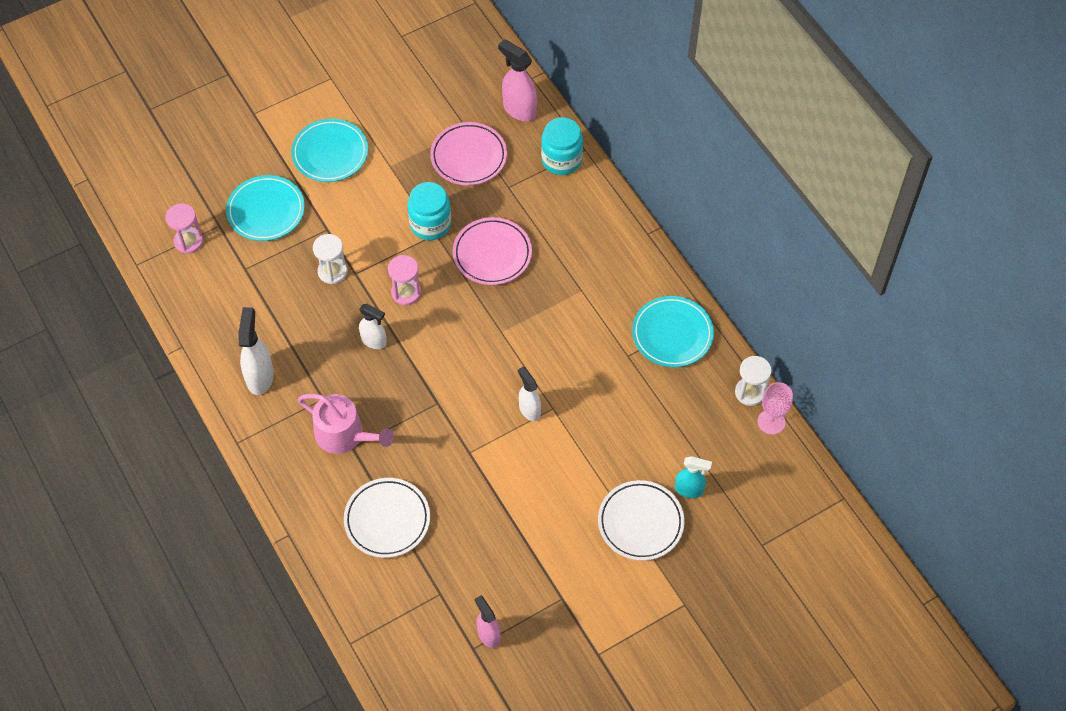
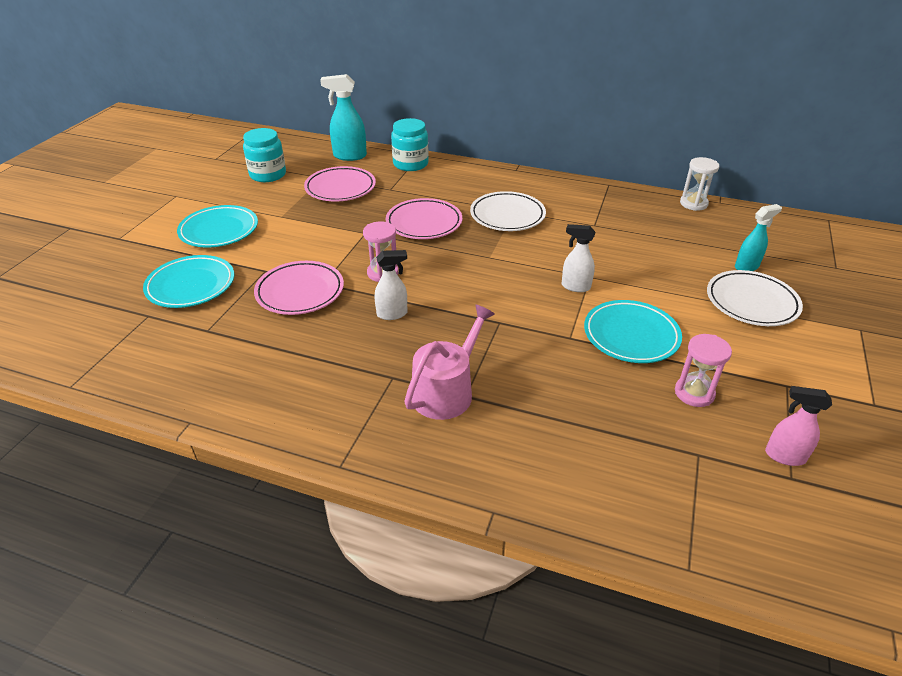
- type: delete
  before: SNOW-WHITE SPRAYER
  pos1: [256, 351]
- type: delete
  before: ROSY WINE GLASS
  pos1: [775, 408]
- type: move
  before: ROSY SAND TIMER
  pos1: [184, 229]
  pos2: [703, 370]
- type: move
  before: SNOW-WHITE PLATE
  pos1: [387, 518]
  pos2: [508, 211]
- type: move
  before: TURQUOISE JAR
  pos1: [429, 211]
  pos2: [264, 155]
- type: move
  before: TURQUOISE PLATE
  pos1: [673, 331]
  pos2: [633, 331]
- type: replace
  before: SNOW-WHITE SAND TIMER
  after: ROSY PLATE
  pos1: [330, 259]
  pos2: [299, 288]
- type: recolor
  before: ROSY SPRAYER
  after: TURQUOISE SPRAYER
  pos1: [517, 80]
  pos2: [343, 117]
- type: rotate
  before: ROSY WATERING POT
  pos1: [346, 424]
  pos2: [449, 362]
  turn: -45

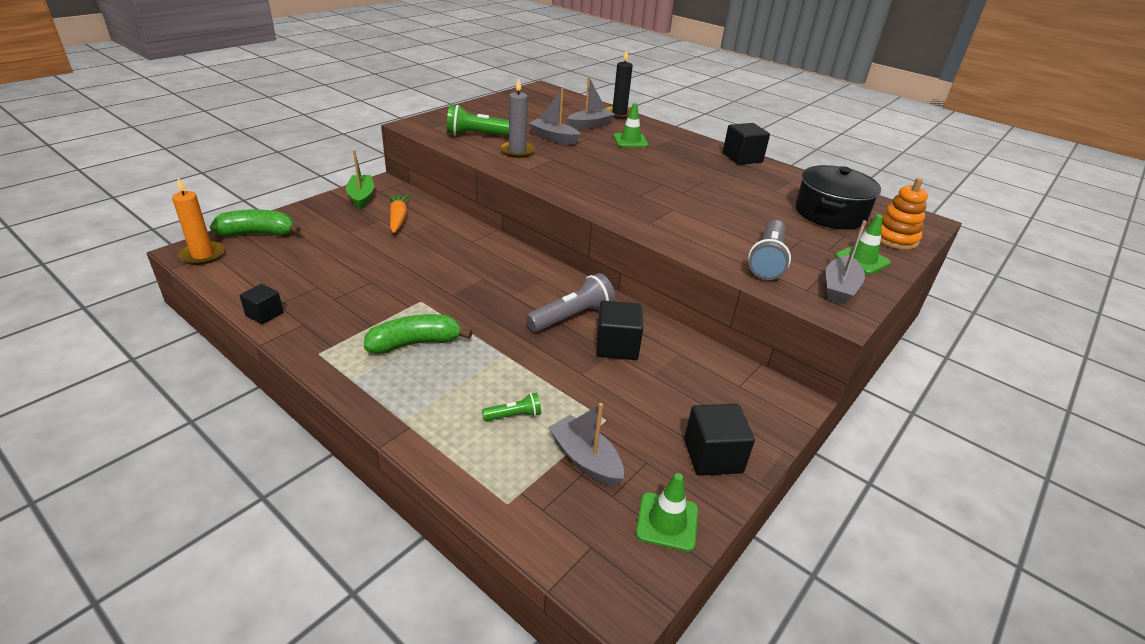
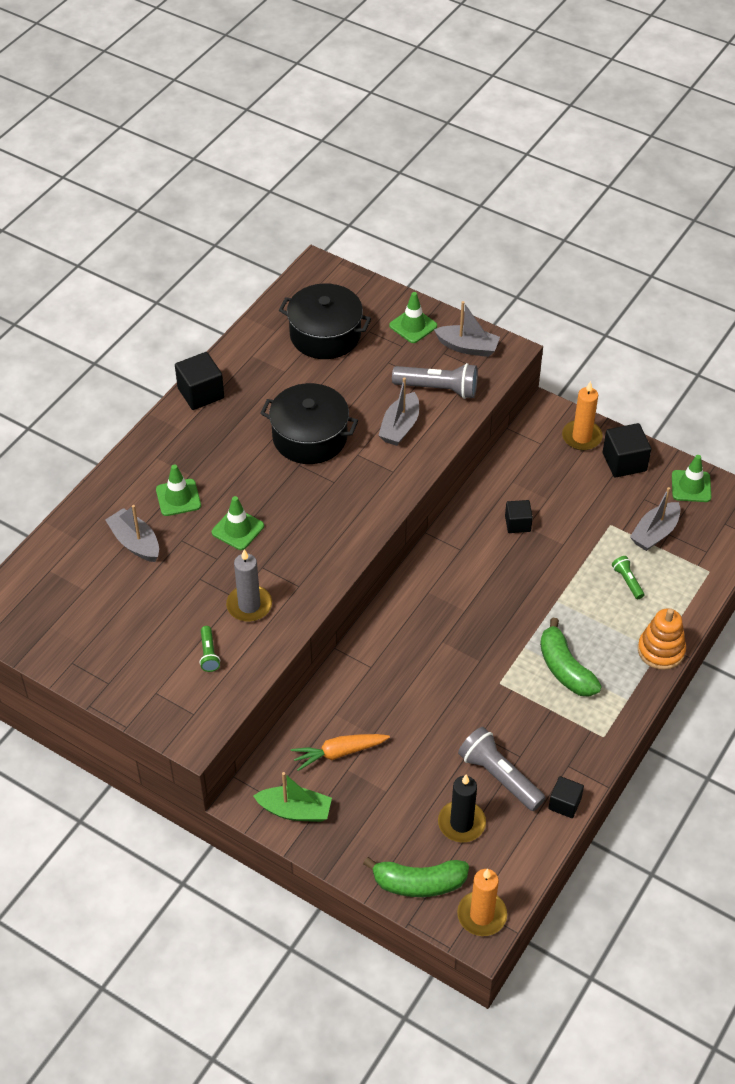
- type: insert
  after: LEAF-GREEN ROAD CONE
  pos2: [238, 523]
- type: insert
  after: JET-BLACK STOCKPOT
  pos2: [309, 423]
- type: insert
  after: BRIGHT ORANGE WAX CANDLE
  pos2: [582, 415]
- type: move
  before: GRAY TORCH
  pos1: [570, 302]
  pos2: [502, 769]
- type: move
  before: GRAY SAILBOAT
  pos1: [554, 116]
  pos2: [398, 411]
- type: move
  before: JET-BLACK WAX CANDLE
  pos1: [619, 84]
  pos2: [462, 808]
- type: move
  before: BRIGHT ORANGE STACKING TOY
  pos1: [904, 214]
  pos2: [662, 639]
- type: rotate
  before: LEAF-GREEN BANANA FRUIT
  pos1: [255, 223]
  pos2: [416, 877]
  turn: -75
- type: rotate
  before: LEAF-GREEN SAILBOAT
  pos1: [360, 180]
  pos2: [292, 797]
  turn: -150
- type: resize
  before: LEAF-GREEN TORCH
  pos1: [478, 120]
  pos2: [209, 649]
  scale: 0.52
- type: resize
  before: JET-BLACK CUBE
  pos1: [619, 330]
  pos2: [519, 516]
  scale: 0.64

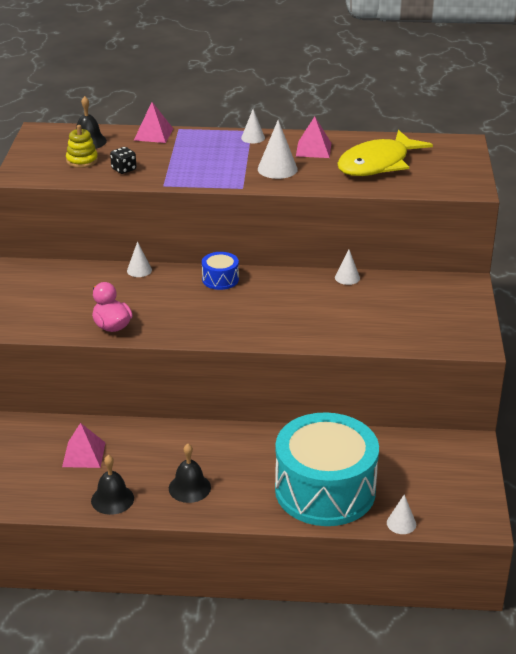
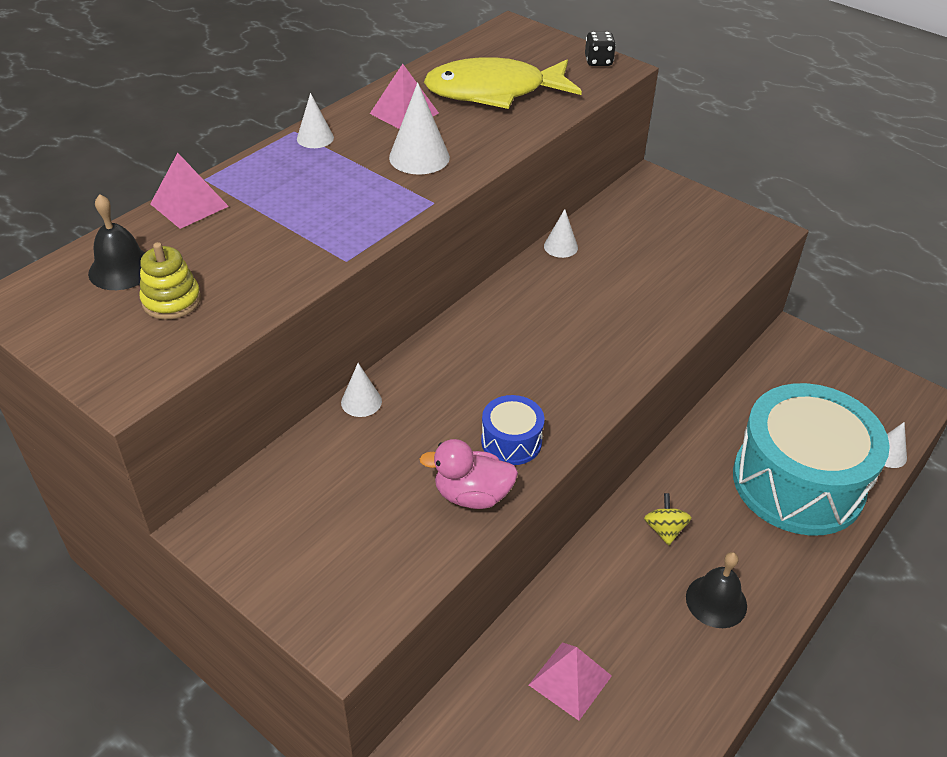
- type: delete
  before: JET-BLACK SCHOOL BELL
  pos1: [112, 485]
- type: insert
  after: GOLDEN SPINNING TOP
  pos2: [667, 519]
- type: move
  before: JET-BLACK GAME DIE
  pos1: [123, 160]
  pos2: [600, 49]
- type: move
  before: COBALT SNARE DRUM
  pos1: [220, 271]
  pos2: [513, 430]
- type: rotate
  before: GOLDEN FISH
  pos1: [385, 153]
  pos2: [503, 83]
  turn: 90

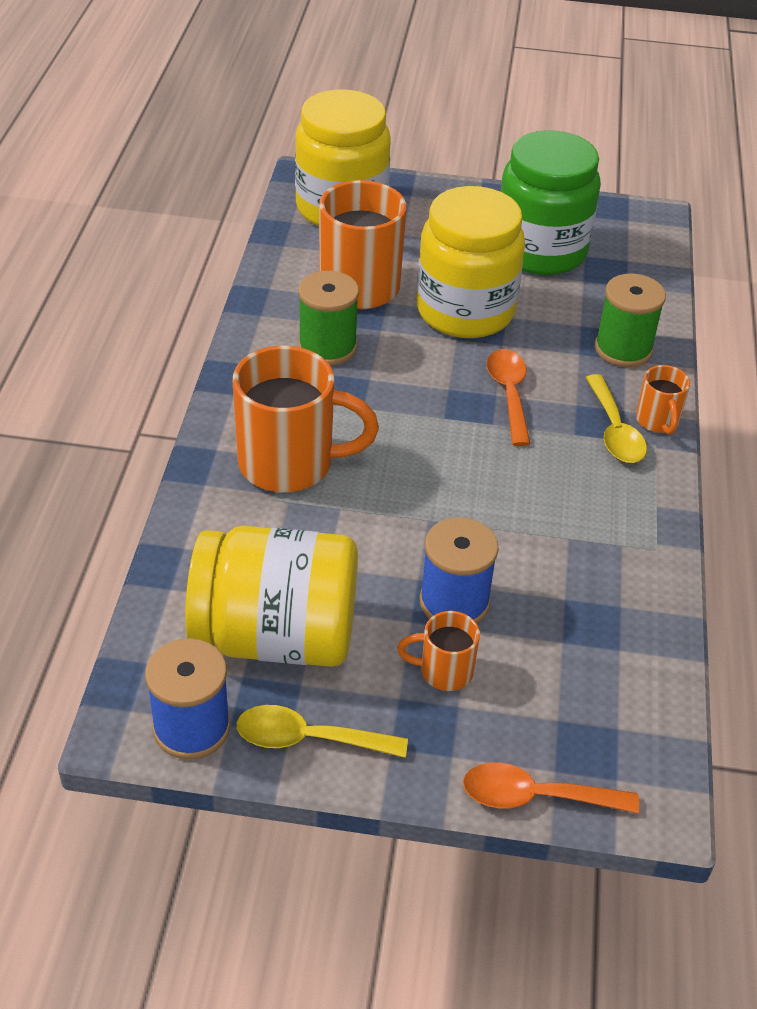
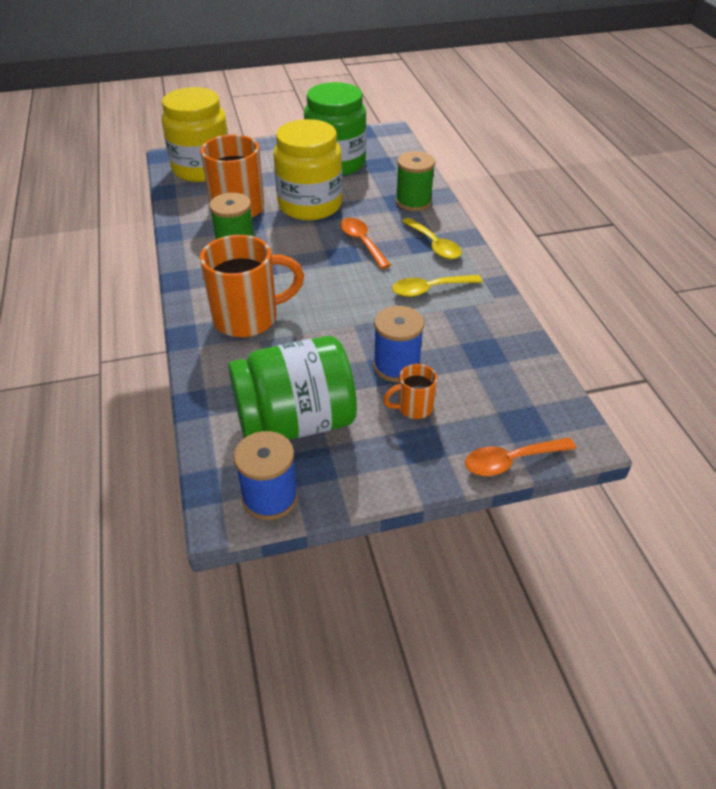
- type: delete
  before: BRIGHT ORANGE MUG
  pos1: [663, 400]
- type: move
  before: GOLDEN TABLESPOON
  pos1: [322, 731]
  pos2: [437, 286]
- type: recolor
  before: GOLDEN JAR
  after: LEAF-GREEN JAR
  pos1: [271, 596]
  pos2: [292, 388]

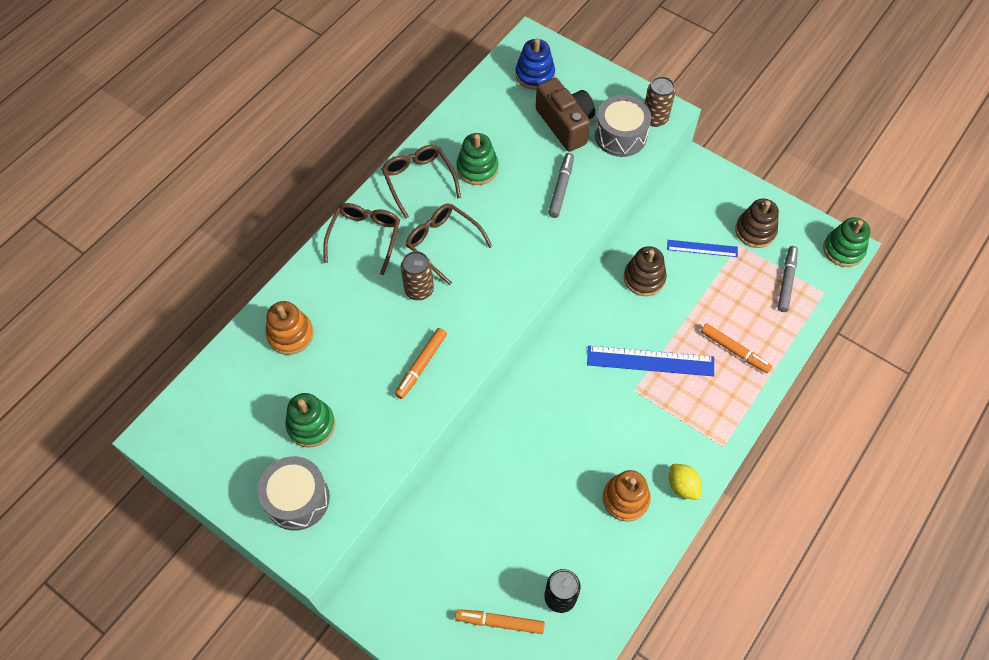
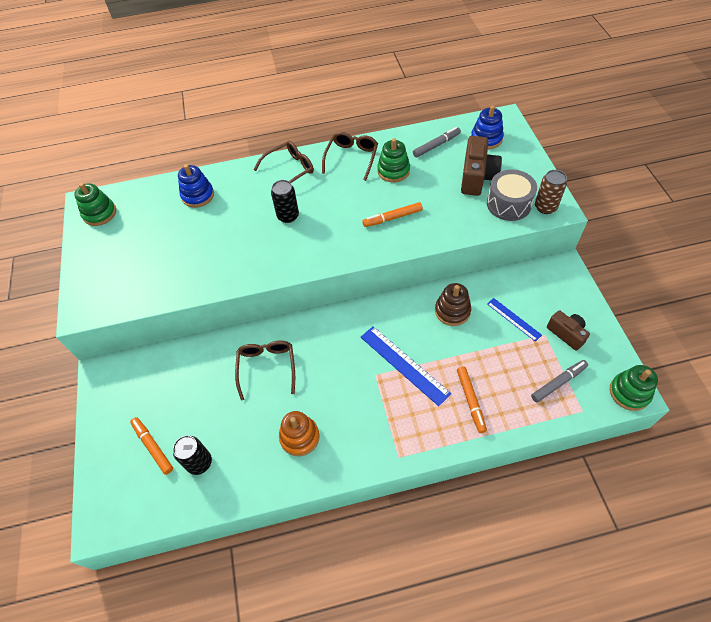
- type: delete
  before: GRAY SNARE DRUM
  pos1: [294, 493]
- type: delete
  before: GOLDEN TOY LEMON
  pos1: [685, 482]
- type: move
  before: LEAF-GREEN STACKING TOY
  pos1: [310, 420]
  pos2: [95, 204]
- type: move
  before: BRIGHT ORANGE FELT PEN
  pos1: [421, 363]
  pos2: [392, 214]
- type: move
  before: RUSSET GLASSES
  pos1: [449, 244]
  pos2: [265, 371]
- type: move
  before: GRAY FELT PEN
  pos1: [561, 185]
  pos2: [437, 142]
- type: replace
  before: RUSSET STACKING TOY
  after: RUSSET COMPACT CAMERA
  pos1: [757, 223]
  pos2: [568, 330]
- type: recolor
  before: BRIGHT ORANGE STACKING TOY
  after: COBALT STACKING TOY
  pos1: [289, 328]
  pos2: [196, 186]
- type: recolor
  before: RUSSET SODA CAN
  after: JET-BLACK SODA CAN
  pos1: [417, 275]
  pos2: [285, 201]

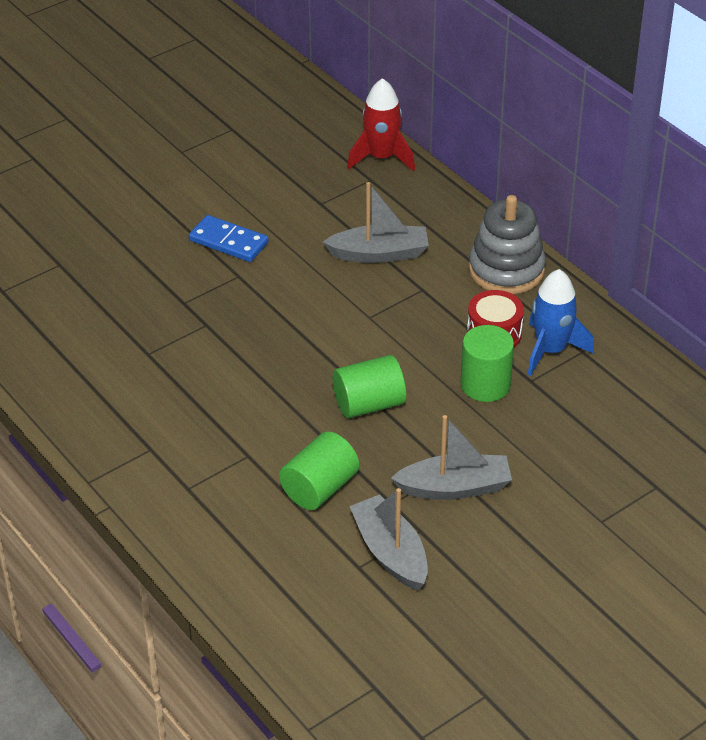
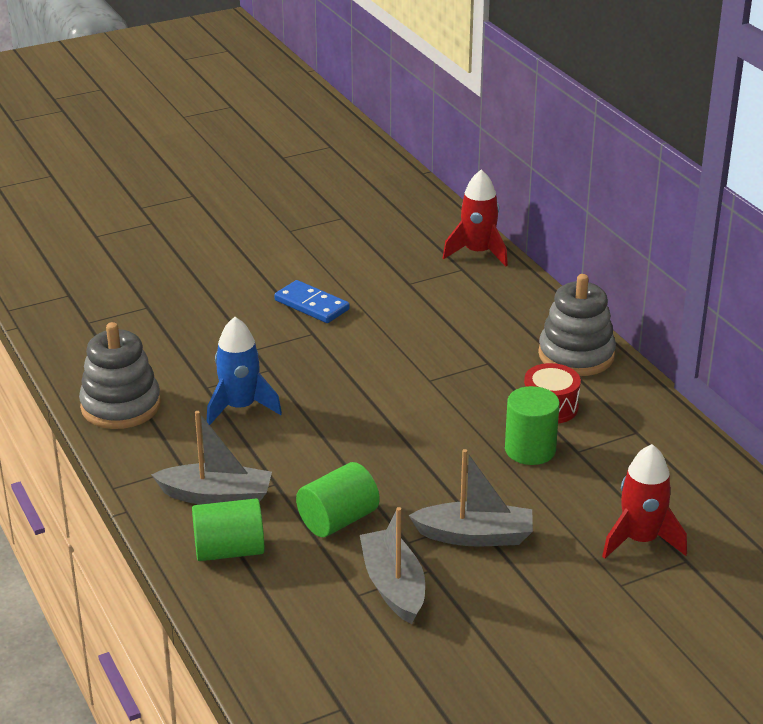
- type: insert
  after: GRAY STACKING TOY
  pos2: [120, 375]
- type: insert
  after: CRIMSON ROCKET
  pos2: [644, 501]
- type: move
  before: GRAY SAILBOAT
  pos1: [376, 222]
  pos2: [211, 458]
- type: move
  before: LEAF-GREEN CYLINDER SHAPE
  pos1: [369, 386]
  pos2: [228, 529]
- type: move
  before: COBALT ROCKET
  pos1: [561, 322]
  pos2: [244, 371]

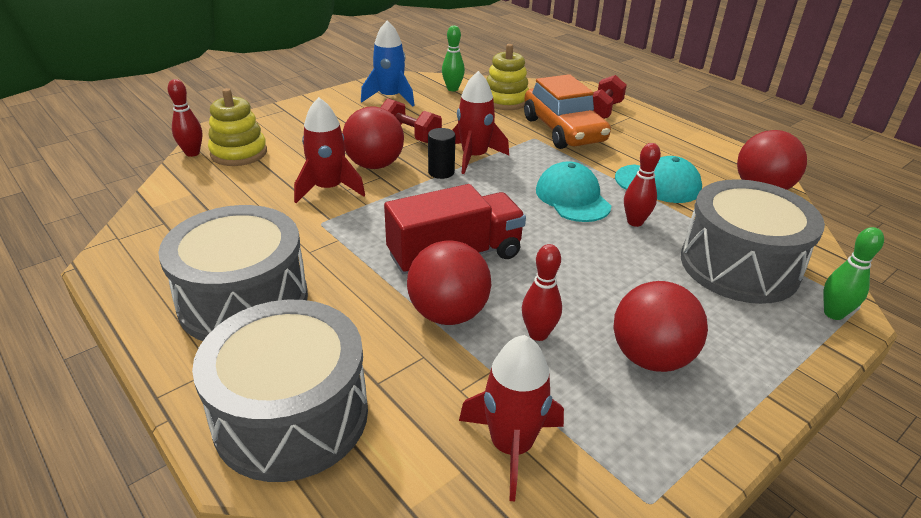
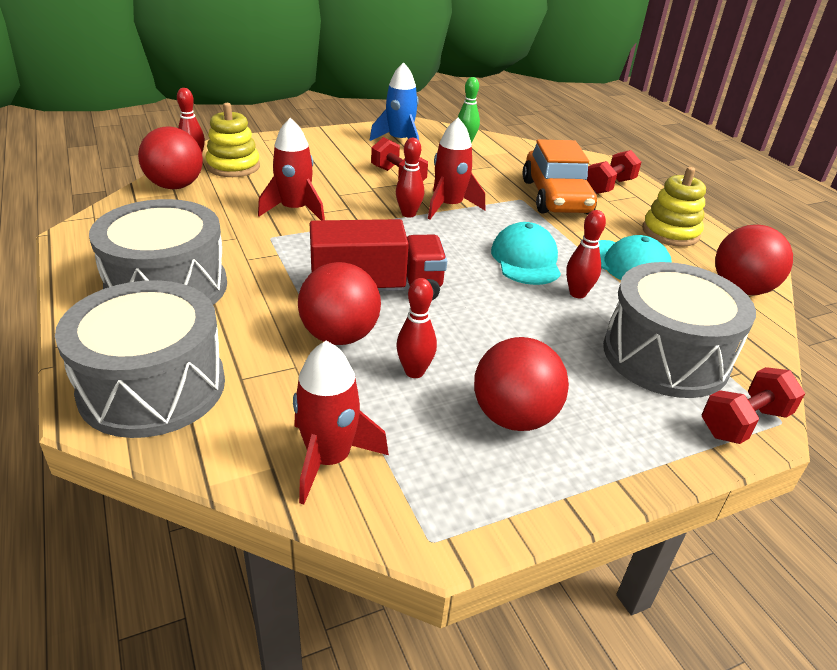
- type: move
  before: CRIMSON PLAY BALL
  pos1: [373, 137]
  pos2: [170, 158]
- type: move
  before: GOLDEN STACKING TOY
  pos1: [507, 77]
  pos2: [674, 207]
- type: replace
  before: JET-BLACK CYLINDER SHAPE
  after: CRIMSON TENPIN
  pos1: [441, 153]
  pos2: [410, 178]
- type: replace
  before: LEAF-GREEN TENPIN
  after: CRIMSON HAND WEIGHT
  pos1: [853, 273]
  pos2: [753, 405]

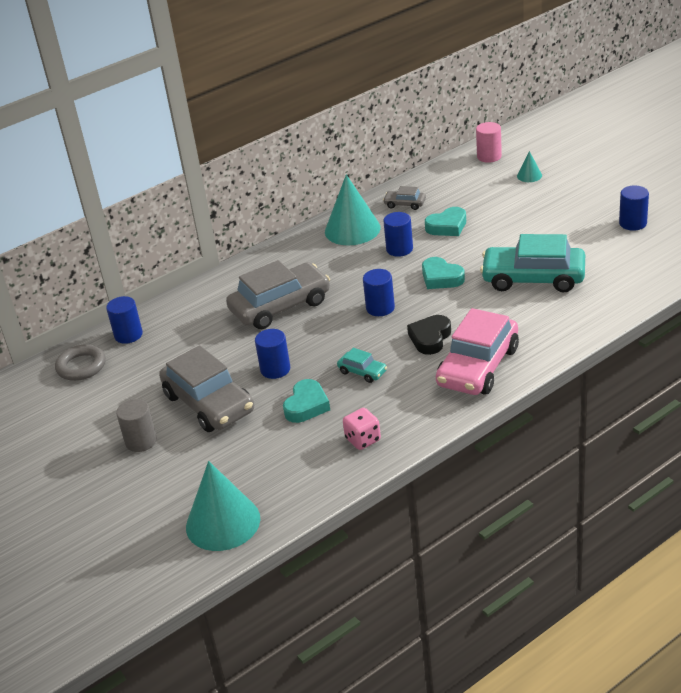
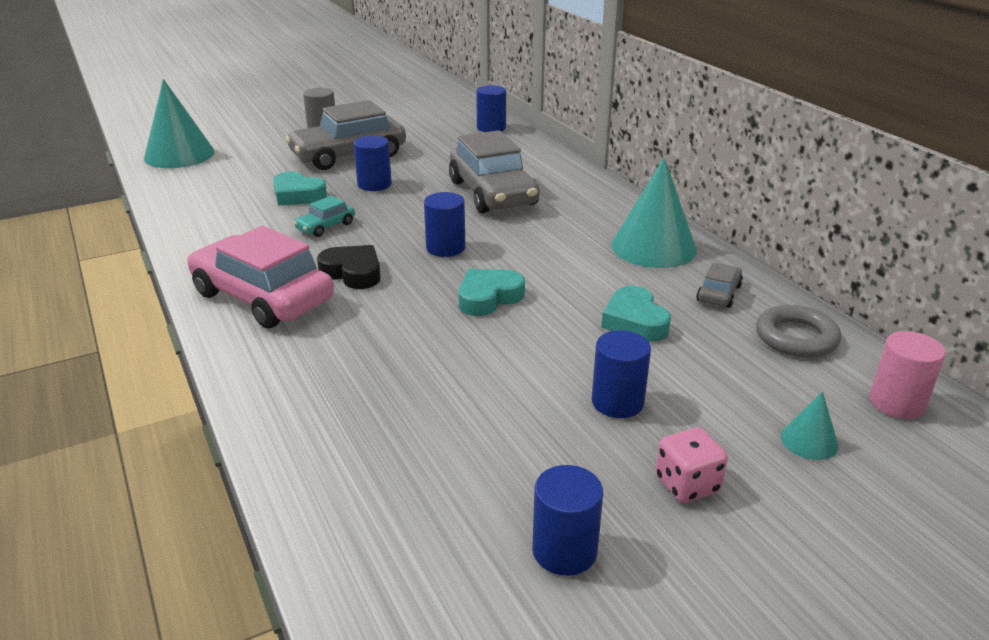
- type: delete
  before: TURQUOISE TOY CAR
  pos1: [532, 263]
- type: move
  before: GRAY TORUS
  pos1: [80, 362]
  pos2: [798, 331]
- type: move
  before: ROSY GAME DIE
  pos1: [362, 429]
  pos2: [692, 465]
- type: move
  before: COBALT CYLINDER SHAPE
  pos1: [398, 234]
  pos2: [621, 374]

